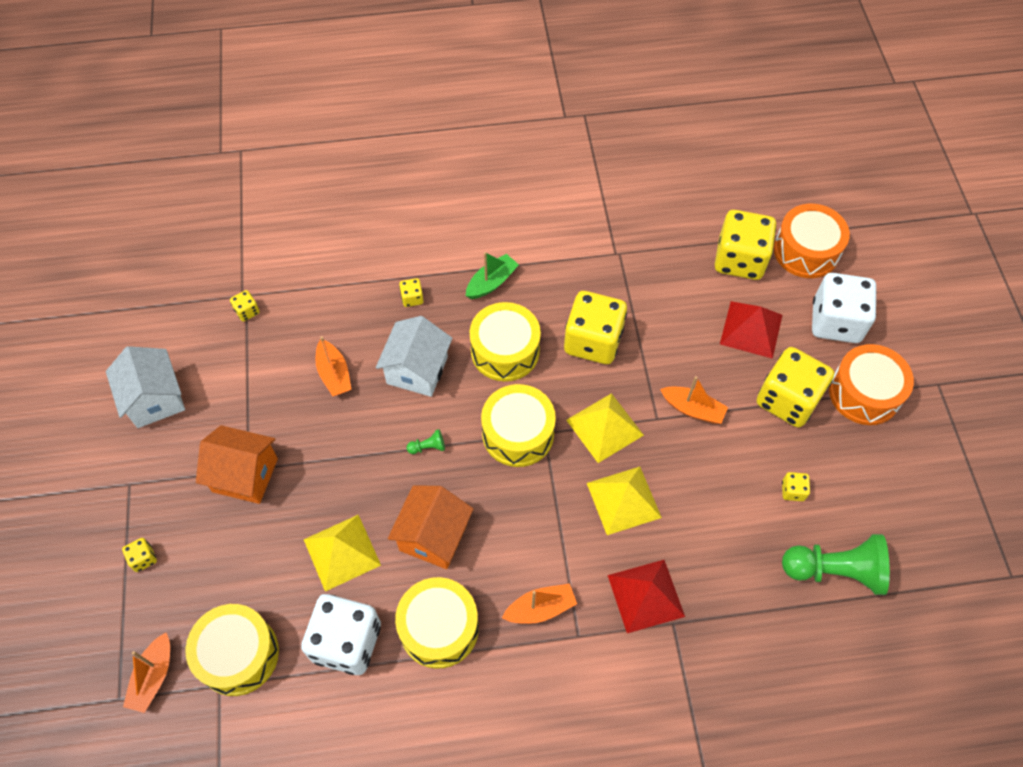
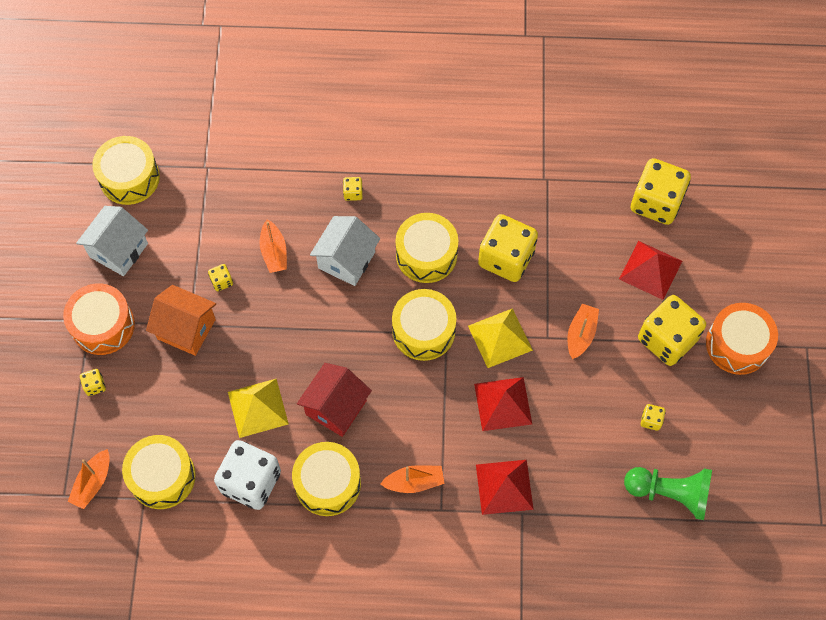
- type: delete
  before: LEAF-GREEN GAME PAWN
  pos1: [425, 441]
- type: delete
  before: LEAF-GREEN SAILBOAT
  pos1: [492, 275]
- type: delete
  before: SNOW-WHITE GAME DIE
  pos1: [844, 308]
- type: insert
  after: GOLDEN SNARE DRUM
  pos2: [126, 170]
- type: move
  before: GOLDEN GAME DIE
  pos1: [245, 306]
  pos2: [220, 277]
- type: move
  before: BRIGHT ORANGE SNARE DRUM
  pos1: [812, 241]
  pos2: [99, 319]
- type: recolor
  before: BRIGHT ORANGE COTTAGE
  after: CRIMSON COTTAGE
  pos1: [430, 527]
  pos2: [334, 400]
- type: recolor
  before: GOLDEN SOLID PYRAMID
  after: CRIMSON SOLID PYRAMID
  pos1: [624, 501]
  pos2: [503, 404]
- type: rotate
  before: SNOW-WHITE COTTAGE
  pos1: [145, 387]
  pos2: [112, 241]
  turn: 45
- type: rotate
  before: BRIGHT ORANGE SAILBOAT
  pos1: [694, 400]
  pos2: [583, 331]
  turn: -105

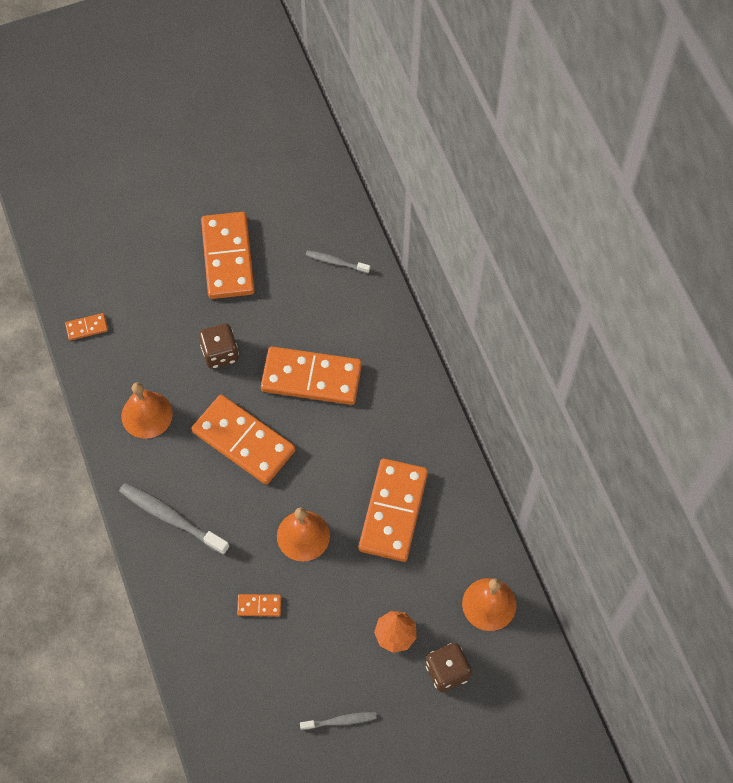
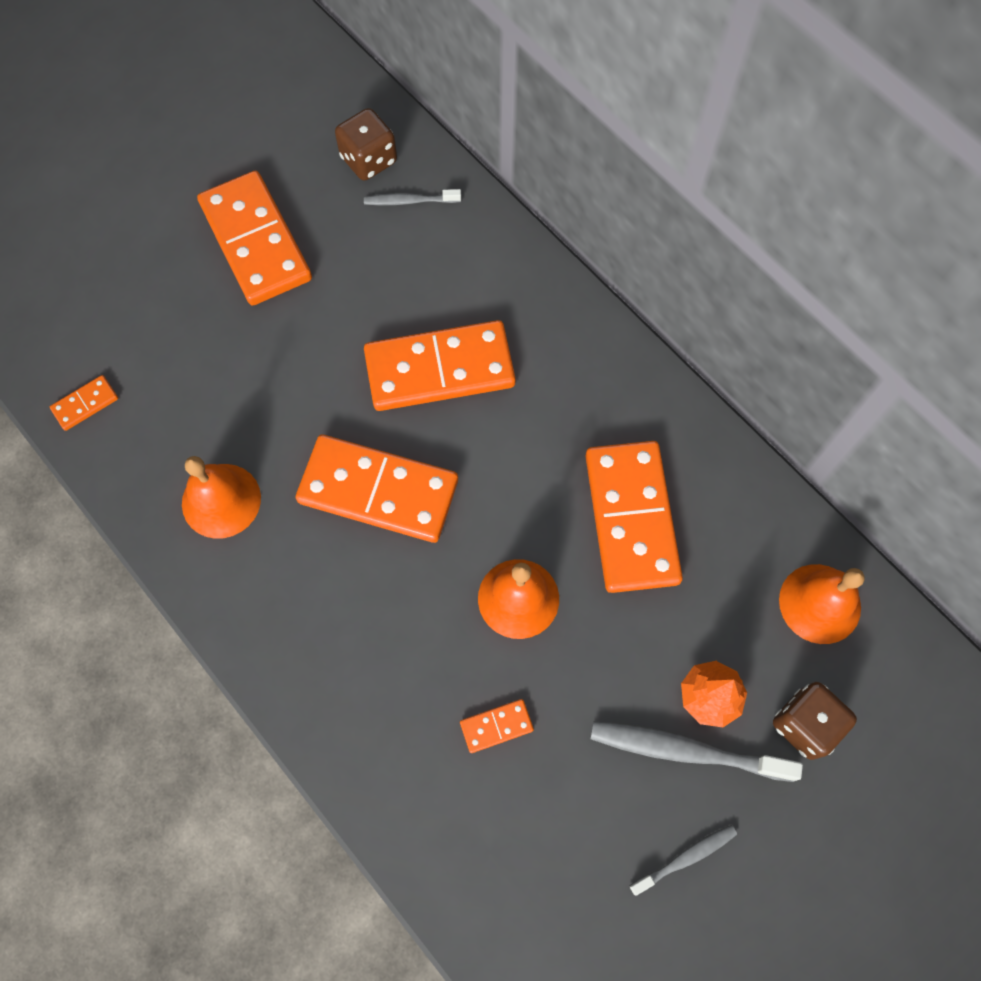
- type: move
  before: GRAY DENTAL BRUSH
  pos1: [174, 519]
  pos2: [696, 751]
- type: move
  before: RUSSET GAME DIE
  pos1: [219, 346]
  pos2: [366, 144]

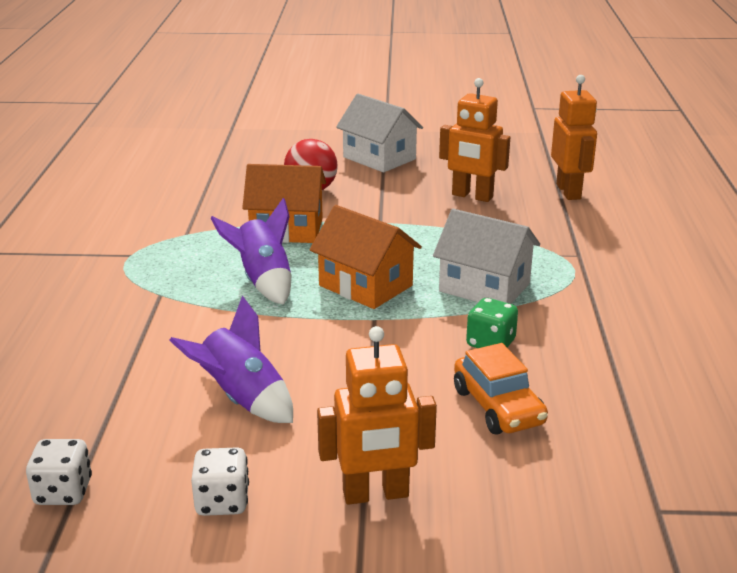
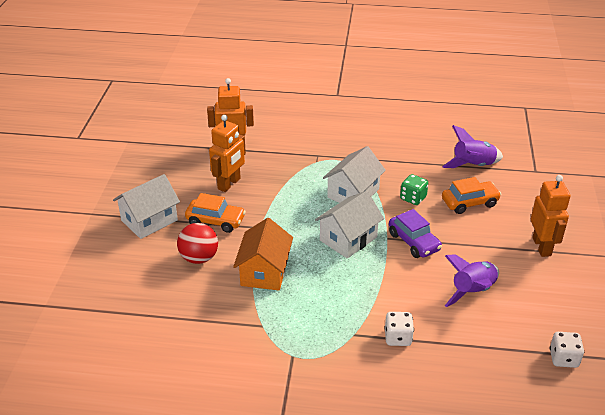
- type: insert
  after: BRIGHT ORANGE TOY CAR
  pos2: [215, 213]
- type: insert
  after: PURPLE TOY CAR
  pos2: [415, 233]
- type: move
  before: SNOW-WHITE GAME DIE
  pos1: [220, 481]
  pos2: [399, 329]
- type: move
  before: PURPLE ROCKET
  pos1: [251, 251]
  pos2: [472, 146]
- type: recolor
  before: BRIGHT ORANGE COTTAGE
  after: SNOW-WHITE COTTAGE
  pos1: [366, 257]
  pos2: [349, 224]

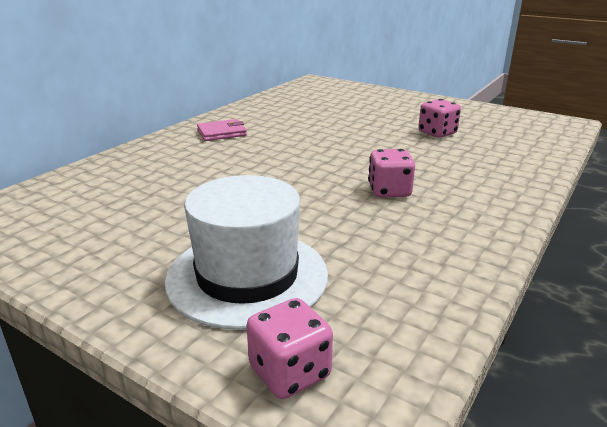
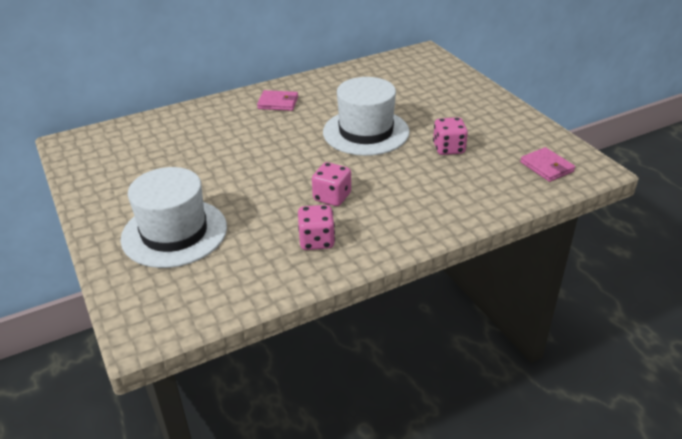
- type: insert
  after: SNOW-WHITE HAT
  pos2: [366, 116]
- type: insert
  after: ROSY BILLFOLD
  pos2: [547, 164]
- type: move
  before: ROSY GAME DIE
  pos1: [289, 348]
  pos2: [316, 227]

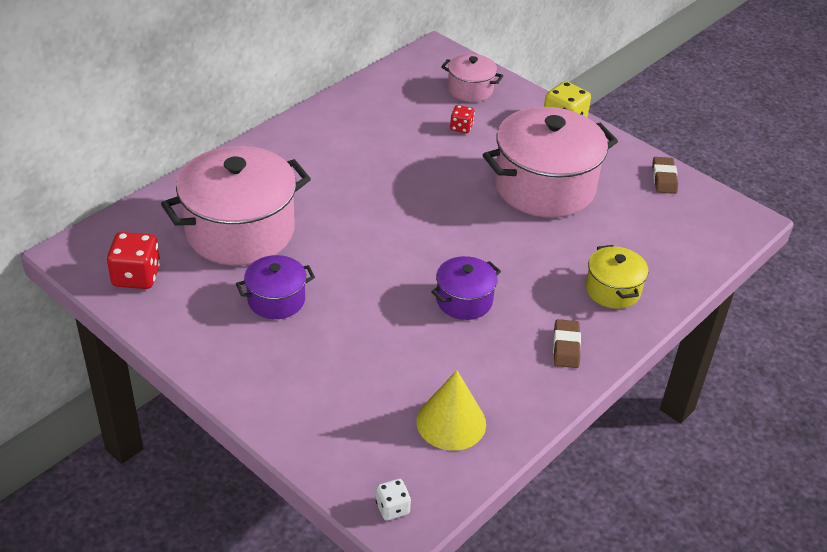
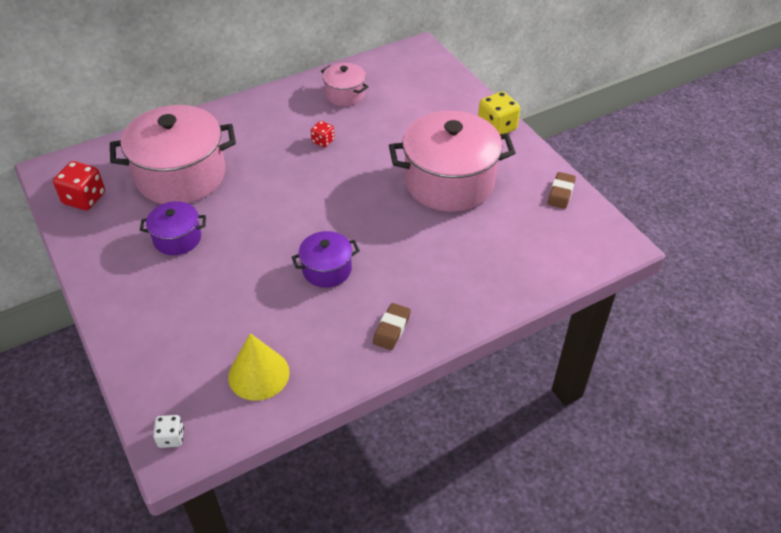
- type: delete
  before: GOLDEN STOCKPOT
  pos1: [617, 277]
- type: move
  before: ROSY STOCKPOT
  pos1: [472, 78]
  pos2: [344, 84]
- type: move
  before: CRIMSON GAME DIE
  pos1: [462, 119]
  pos2: [323, 134]

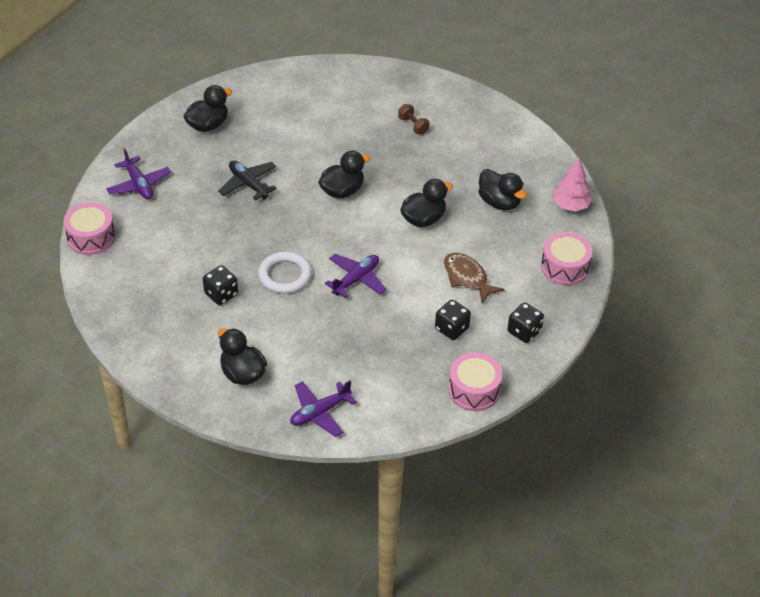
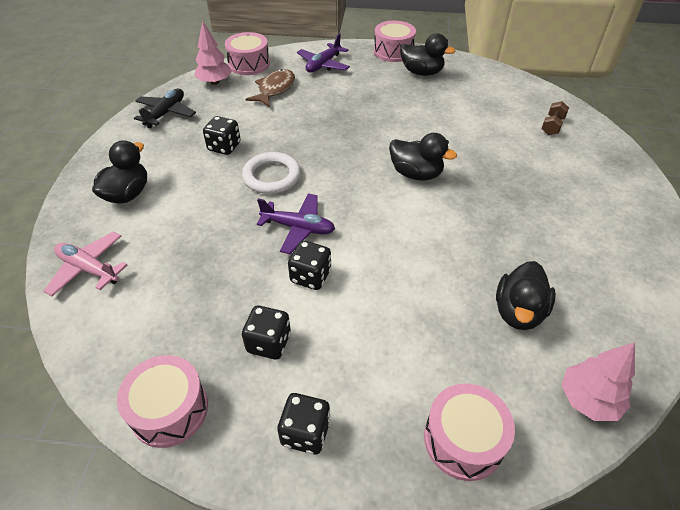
- type: delete
  before: JET-BLACK RUBBER DUCK
  pos1: [426, 203]
- type: insert
  after: ROSY TREE
  pos2: [213, 52]
- type: insert
  after: JET-BLACK GAME DIE
  pos2: [309, 265]
- type: insert
  after: ROSY SNARE DRUM
  pos2: [395, 41]
- type: move
  before: JET-BLACK TOY PLANE
  pos1: [247, 181]
  pos2: [165, 108]
- type: move
  before: RUSSET HAND WEIGHT
  pos1: [413, 119]
  pos2: [555, 118]
- type: move
  before: RUSSET FISH
  pos1: [474, 278]
  pos2: [270, 88]
- type: recolor
  before: PURPLE TOY PLANE
  after: ROSY TOY PLANE
  pos1: [323, 408]
  pos2: [85, 263]

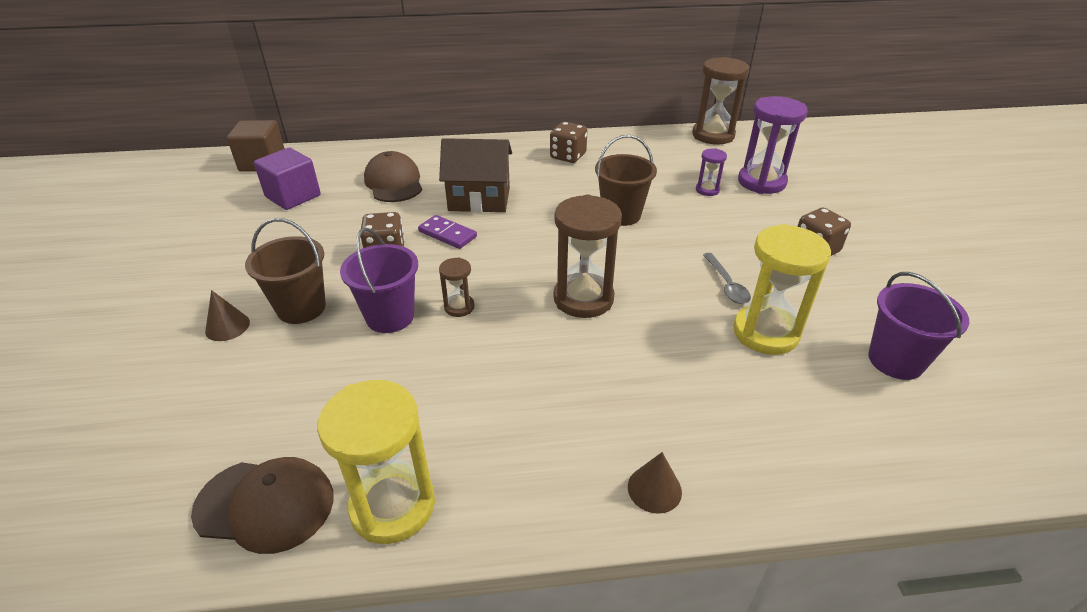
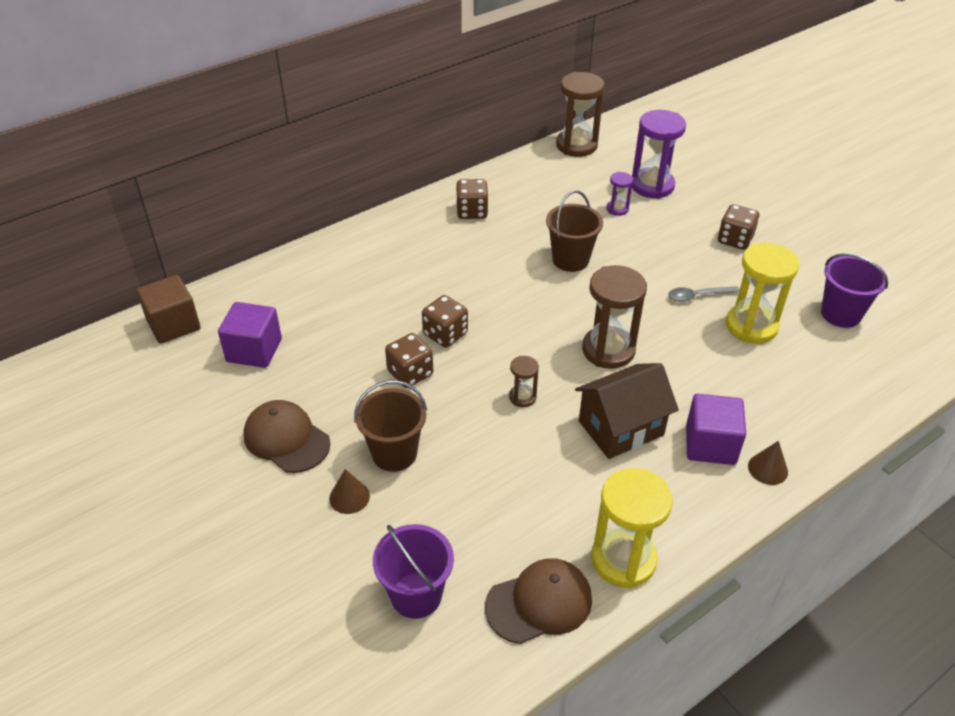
- type: insert
  after: PURPLE CUBE
  pos2: [716, 429]
- type: move
  before: PURPLE SAND BUCKET
  pos1: [379, 280]
  pos2: [413, 571]
- type: move
  before: RUSSET BASEBALL CAP
  pos1: [393, 176]
  pos2: [287, 436]
- type: move
  before: RUSSET COTTAGE
  pos1: [475, 175]
  pos2: [627, 411]
- type: replace
  before: PURPLE DOMINO
  after: RUSSET GAME DIE
  pos1: [447, 232]
  pos2: [445, 321]
- type: rotate
  before: GRAY TABLESPOON
  pos1: [727, 278]
  pos2: [704, 294]
  turn: 120

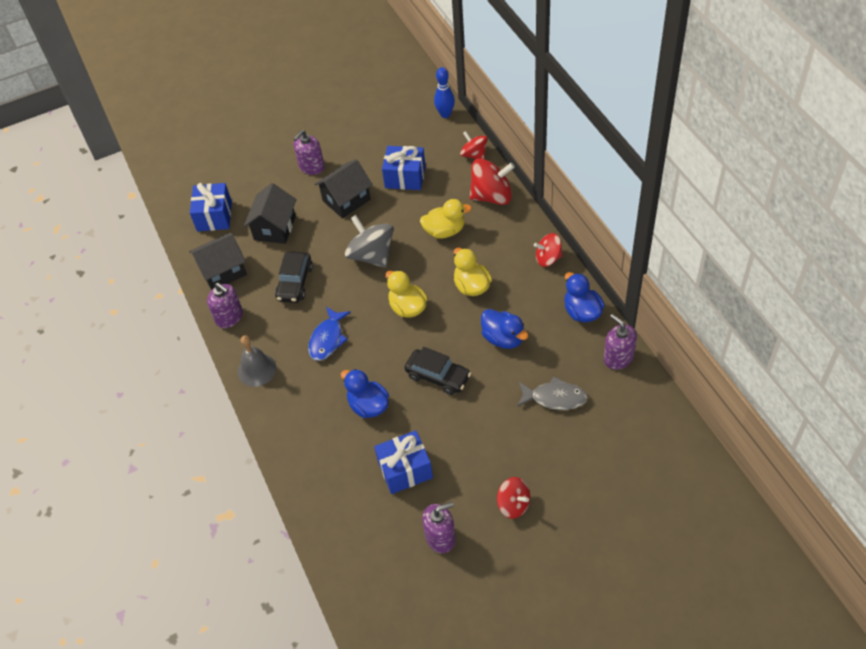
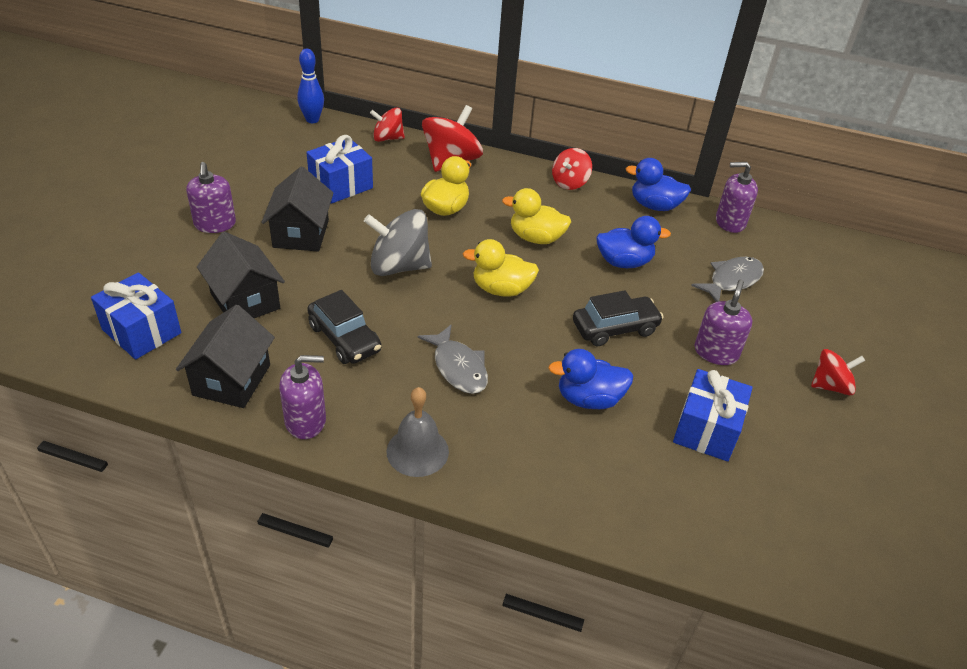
- type: move
  before: PURPLE SOAP PUMP
  pos1: [439, 527]
  pos2: [723, 322]
- type: recolor
  before: COBALT FISH
  after: GRAY FISH
  pos1: [329, 334]
  pos2: [453, 359]

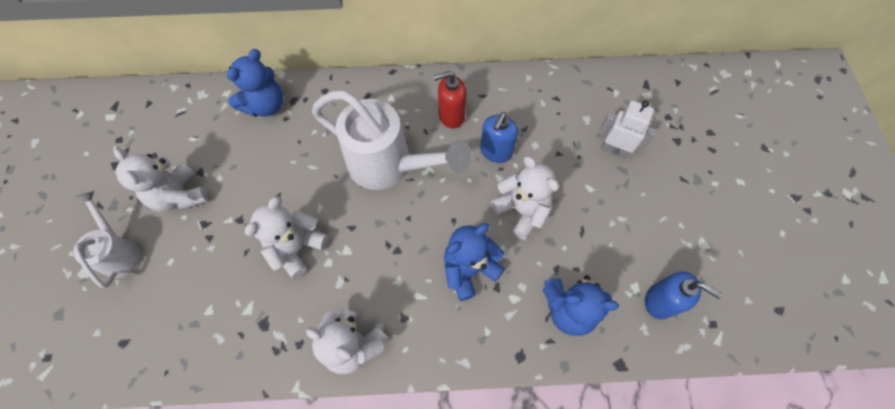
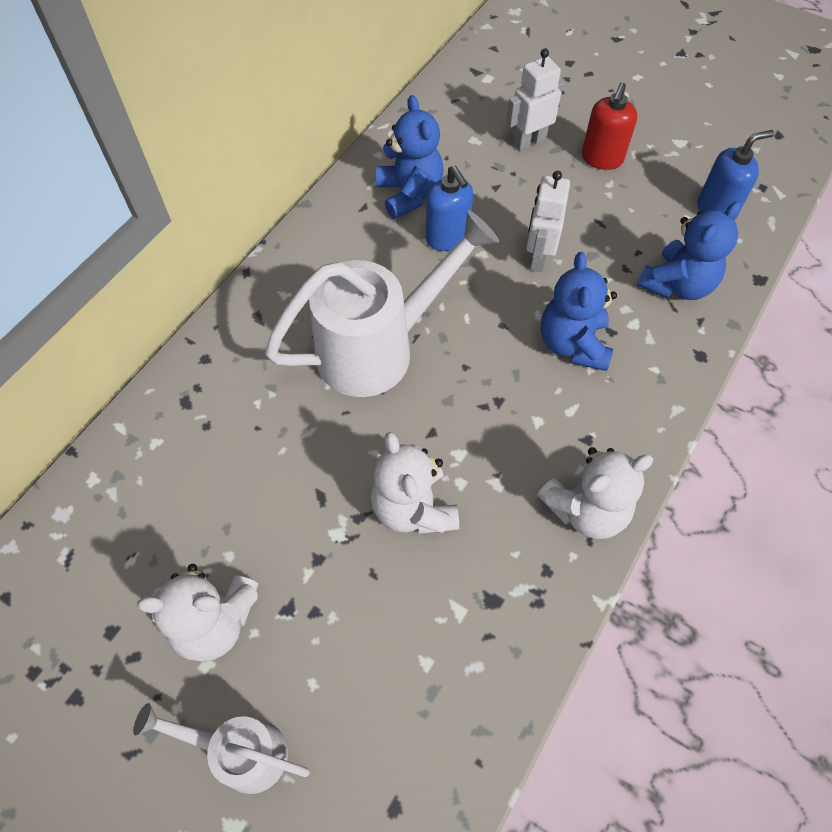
- type: move
  before: COBALT TEDDY
  pos1: [255, 83]
  pos2: [410, 157]
- type: move
  before: CRIMSON SOAP PUMP
  pos1: [450, 100]
  pos2: [609, 126]
- type: replace
  before: SNOW-WHITE TEDDY
  after: SNOW-WHITE TOY ROBOT
  pos1: [524, 198]
  pos2: [548, 221]

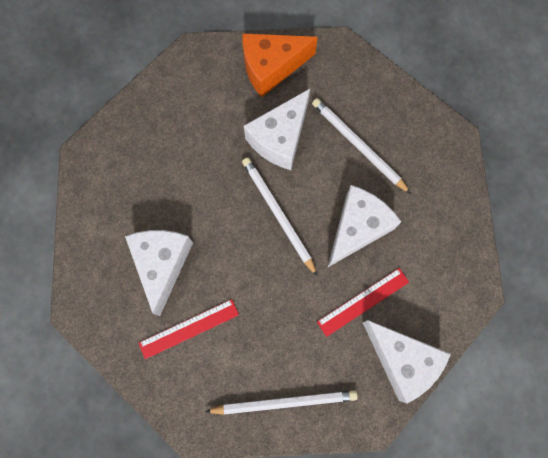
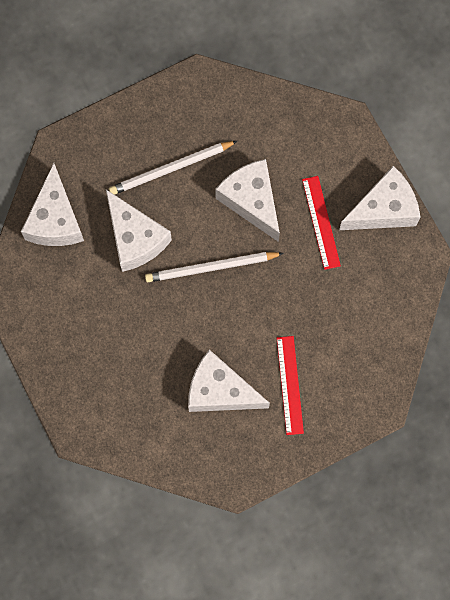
- type: delete
  before: SNOW-WHITE PENCIL
  pos1: [281, 402]
- type: recolor
  before: BRIGHT ORANGE CHEESE
  after: SNOW-WHITE CHEESE
  pos1: [280, 65]
  pos2: [52, 204]

